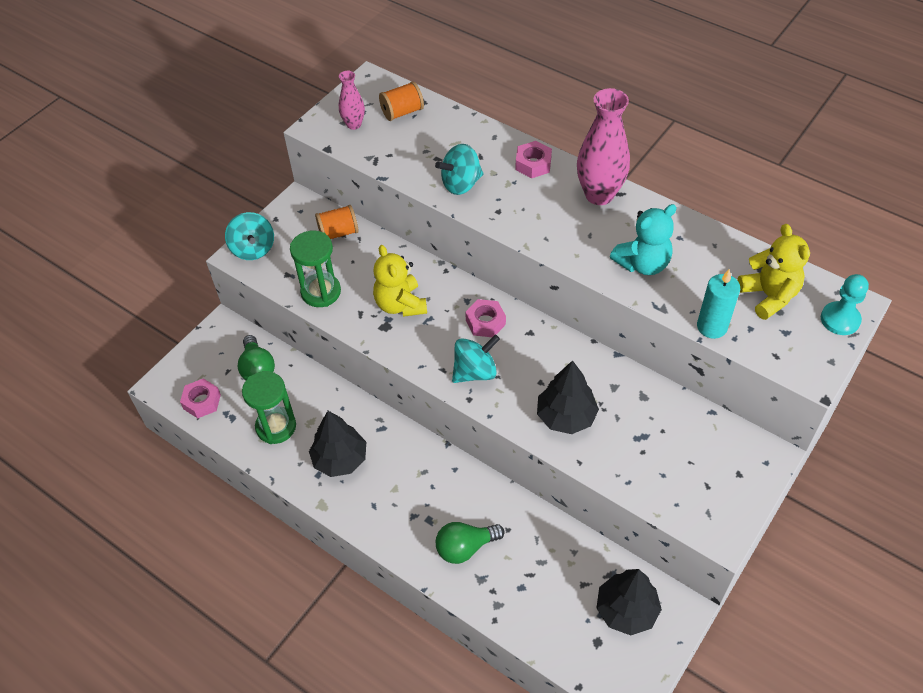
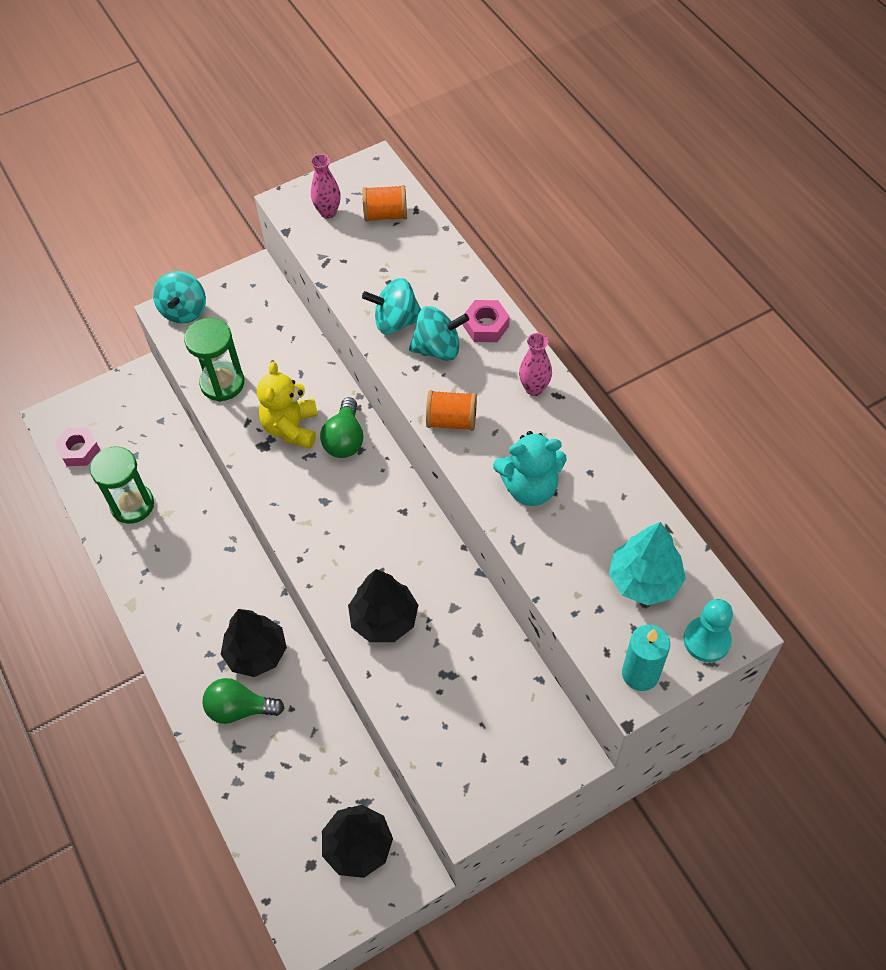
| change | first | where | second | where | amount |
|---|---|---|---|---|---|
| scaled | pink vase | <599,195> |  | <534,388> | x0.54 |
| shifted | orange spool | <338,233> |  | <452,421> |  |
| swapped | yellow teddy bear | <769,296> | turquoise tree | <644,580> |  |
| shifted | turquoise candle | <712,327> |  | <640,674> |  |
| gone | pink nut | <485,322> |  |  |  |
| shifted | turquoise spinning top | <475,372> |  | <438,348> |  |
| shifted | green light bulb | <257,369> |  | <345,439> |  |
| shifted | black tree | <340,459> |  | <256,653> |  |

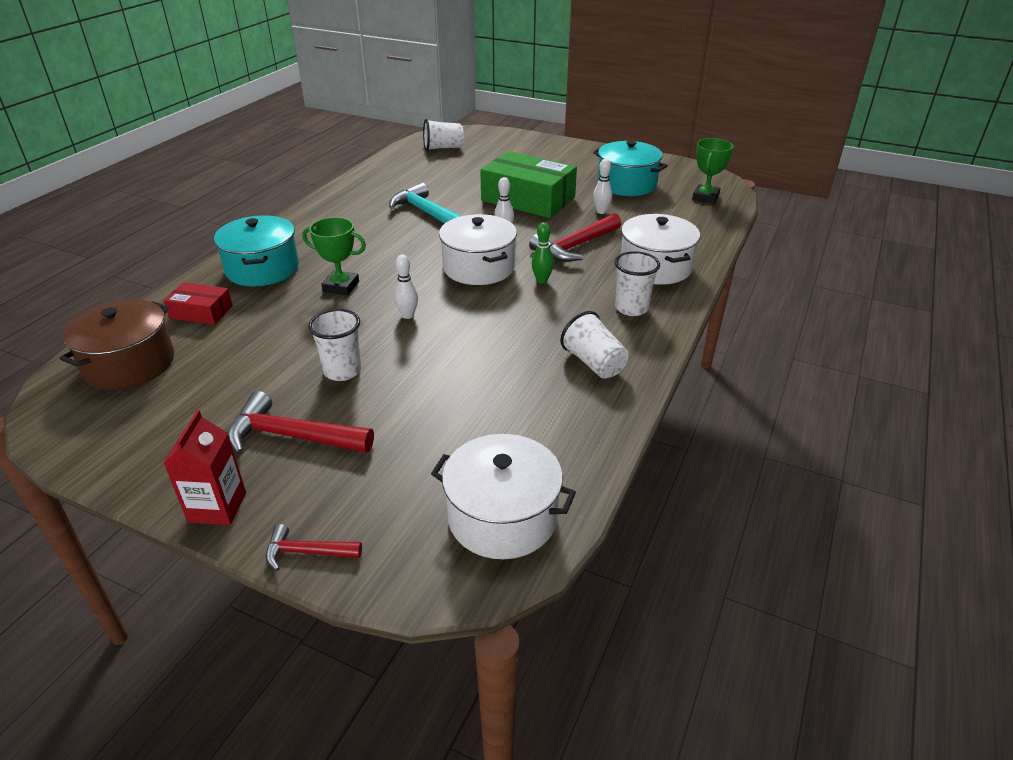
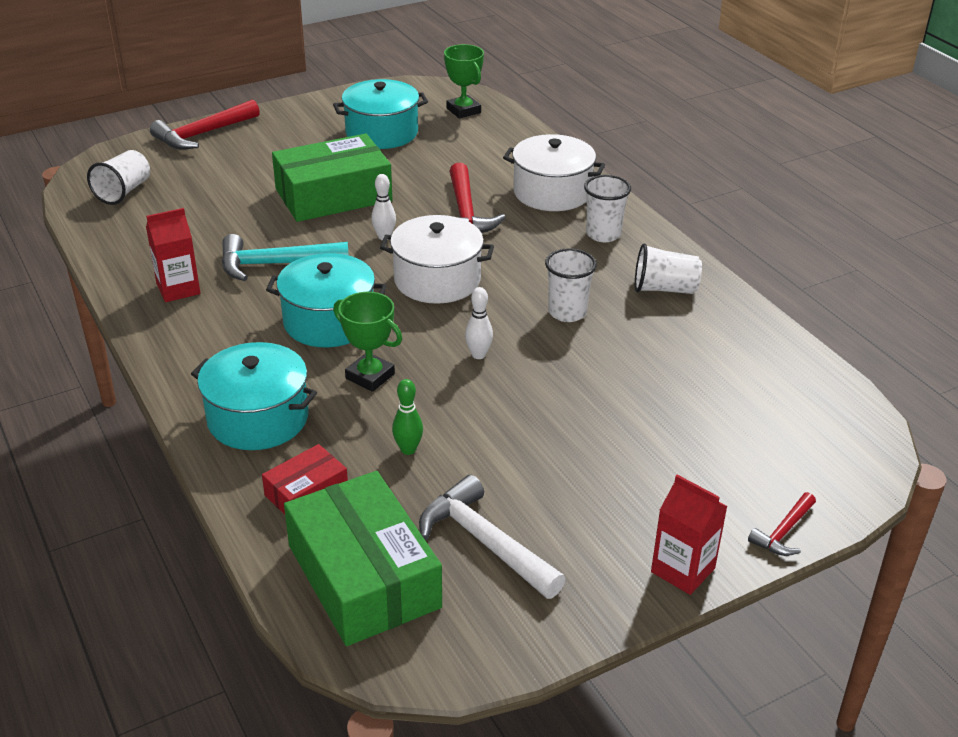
| change | first | where | second | where | amount |
|---|---|---|---|---|---|
| gone | white bowling pin | <601,211> |  |  |  |
| rotated | green trophy | <341,286> |  | <370,376> | 75 degrees clockwise |
| shifted | green bowling pin | <542,280> |  | <408,449> |  |
| swapped | brown pot | <129,364> | green box | <363,576> |  |
| shifted | white cup | <342,371> |  | <567,312> |  |
| shifted | red hammer | <292,436> |  | <203,134> |  |
| gone | white pot | <502,517> |  |  |  |
| new |  |  | red carton | <178,289> |  |
| new |  |  | turquoise pot | <329,321> |  |
| new |  |  | white hammer | <485,542> |  |

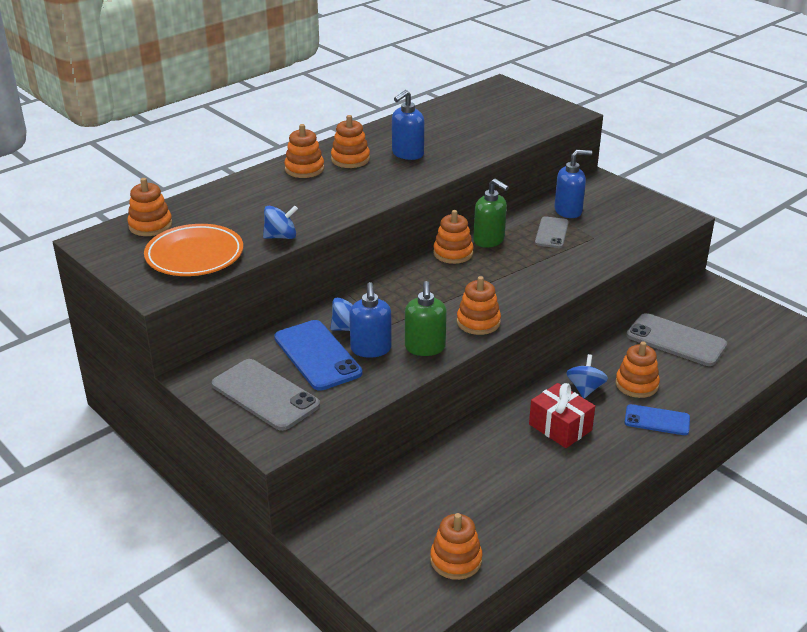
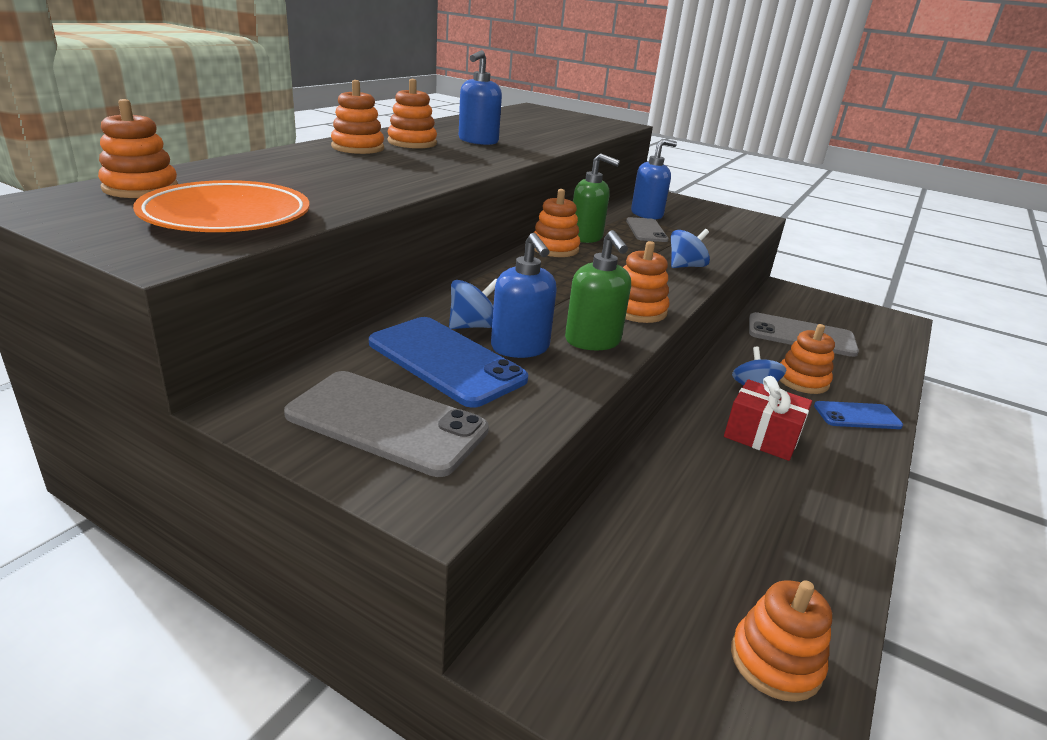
| change | first | where | second | where | amount |
|---|---|---|---|---|---|
| shifted | blue spinning top | <281,236> |  | <685,266> |  |

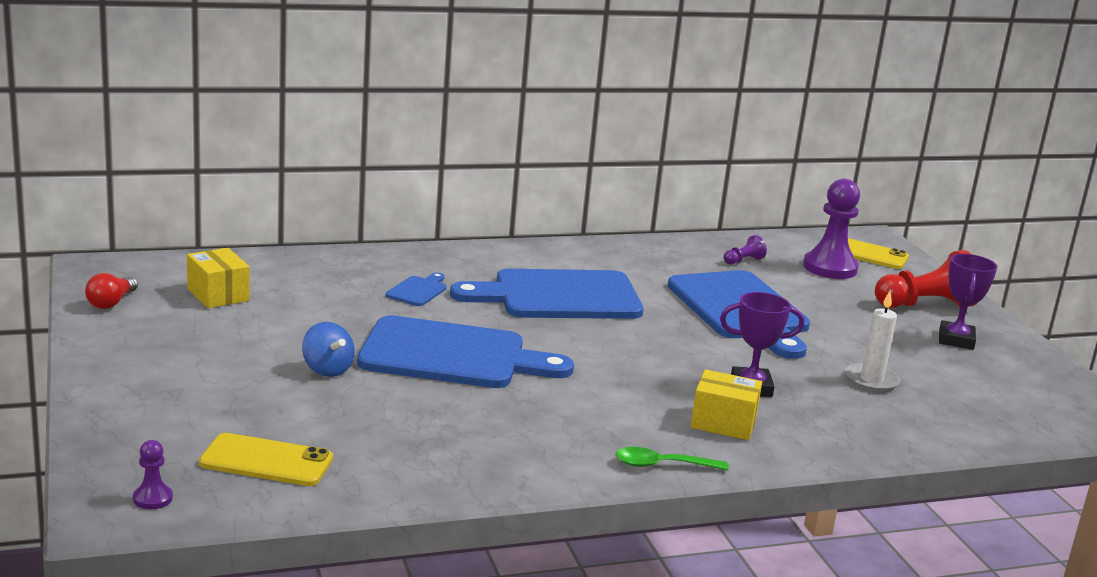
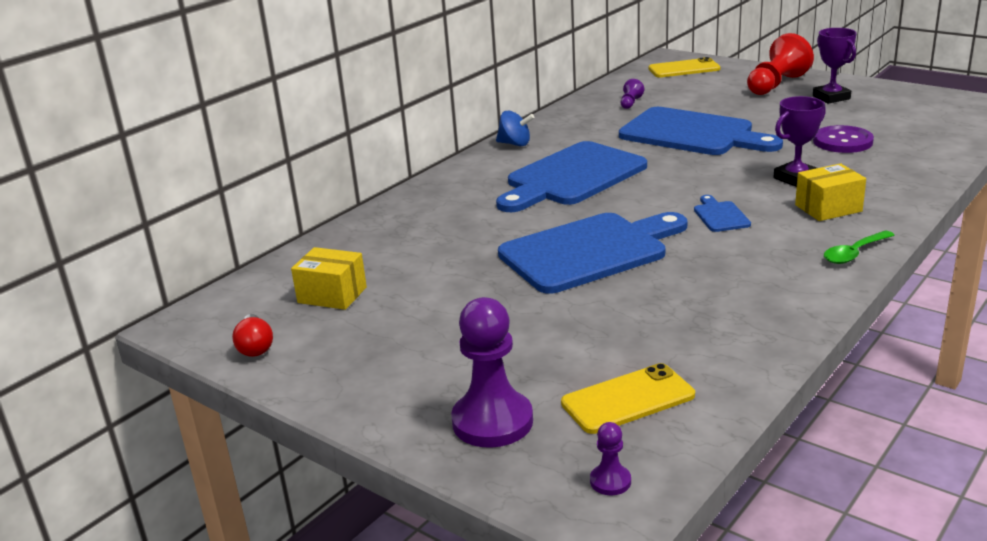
| change | first | where | second | where | amount |
|---|---|---|---|---|---|
| shifted | purple pawn | <830,268> |  | <492,421> |  |
| shifted | blue cutting board | <418,290> |  | <720,215> |  |
| swapped | white candle | <871,380> | purple button | <842,141> |  |
| shifted | blue spinning top | <327,369> |  | <515,144> |  |

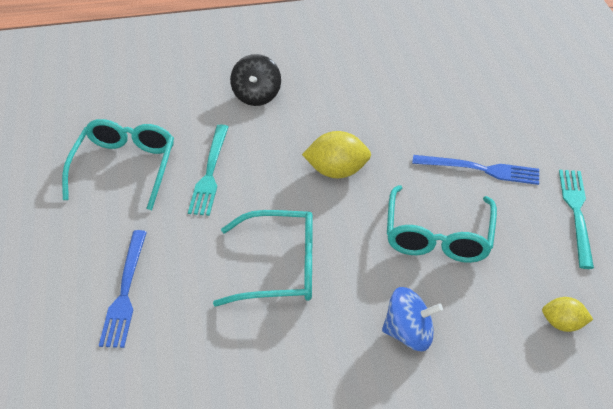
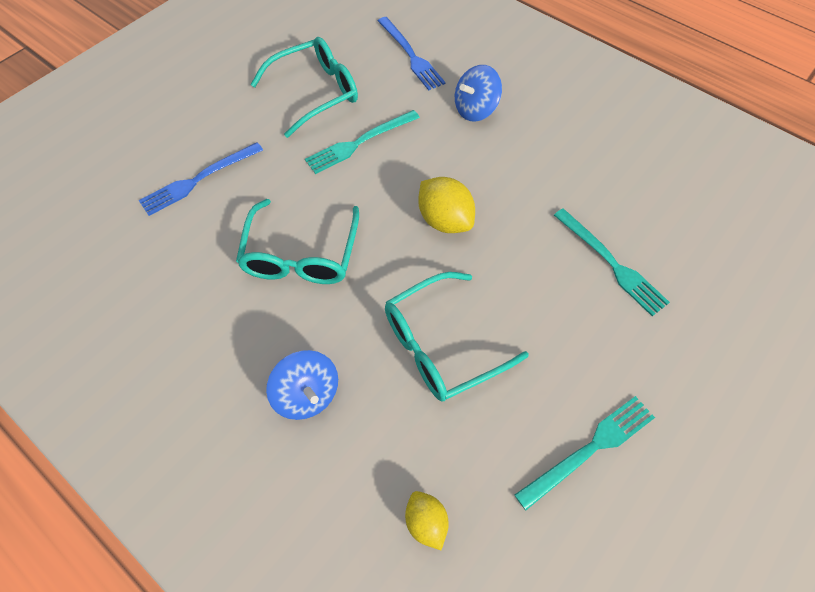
| change | first | where | second | where | amount |
|---|---|---|---|---|---|
| repainted | black spinning top | <256,95> | blue spinning top | <475,109> |  |
| shifted | blue fork | <480,169> |  | <410,55> |  |
| rotated | turquoise glasses | <279,268> |  | <301,255> | 45 degrees clockwise |
| new |  |  | turquoise fork | <611,263> |  |

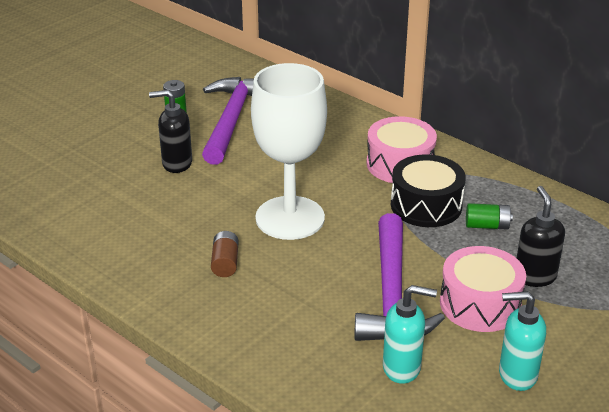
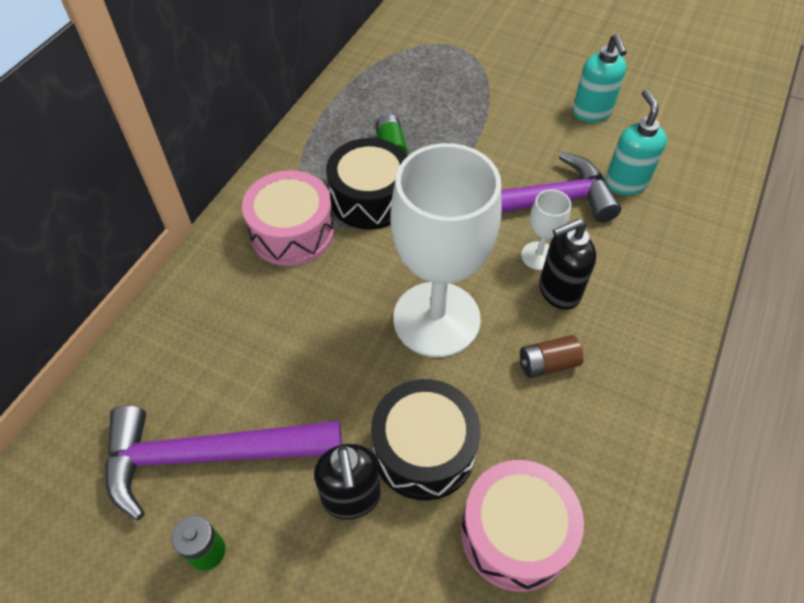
| change | first | where | second | where | amount |
|---|---|---|---|---|---|
| shifted | black soap dispenser | <534,276> |  | <558,291> |  |
| shifted | pink drum | <480,304> |  | <515,533> |  |
| new |  |  | white goblet | <538,256> |  |
| new |  |  | black drum | <424,449> |  |

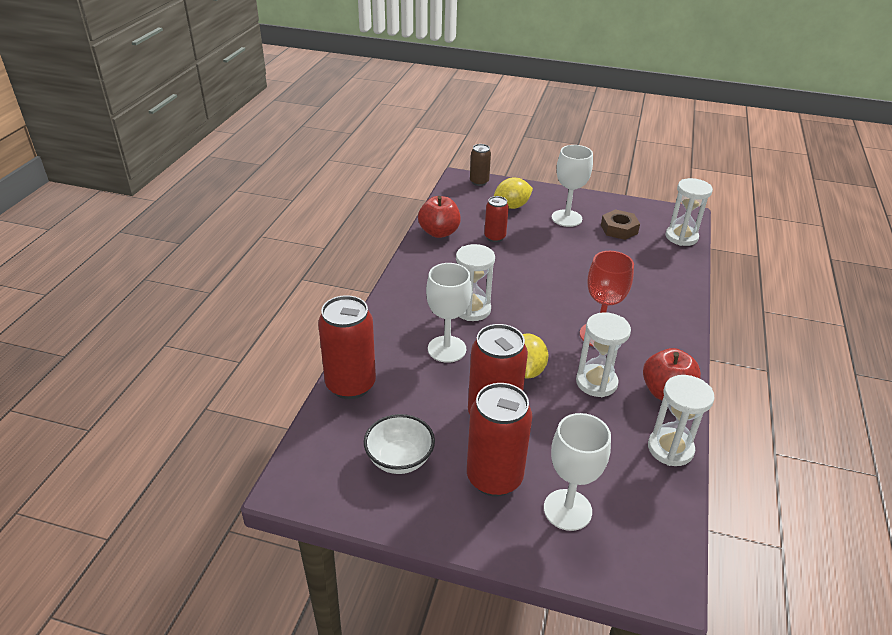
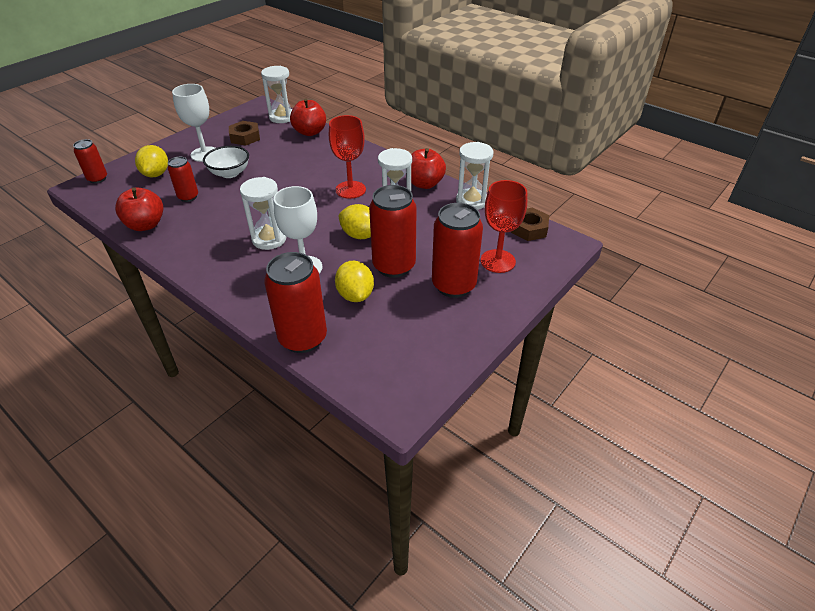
| change | first | where | second | where | amount |
|---|---|---|---|---|---|
| repainted | brown can | <479,182> | red can | <97,179> |  |
| repainted | white goblet | <567,510> | red goblet | <497,261> |  |
| shifted | white bowl | <399,459> |  | <230,173> |  |
| new |  |  | red apple | <310,132> |  |
| new |  |  | brown nut | <529,229> |  |
| new |  |  | yellow lemon | <355,295> |  |

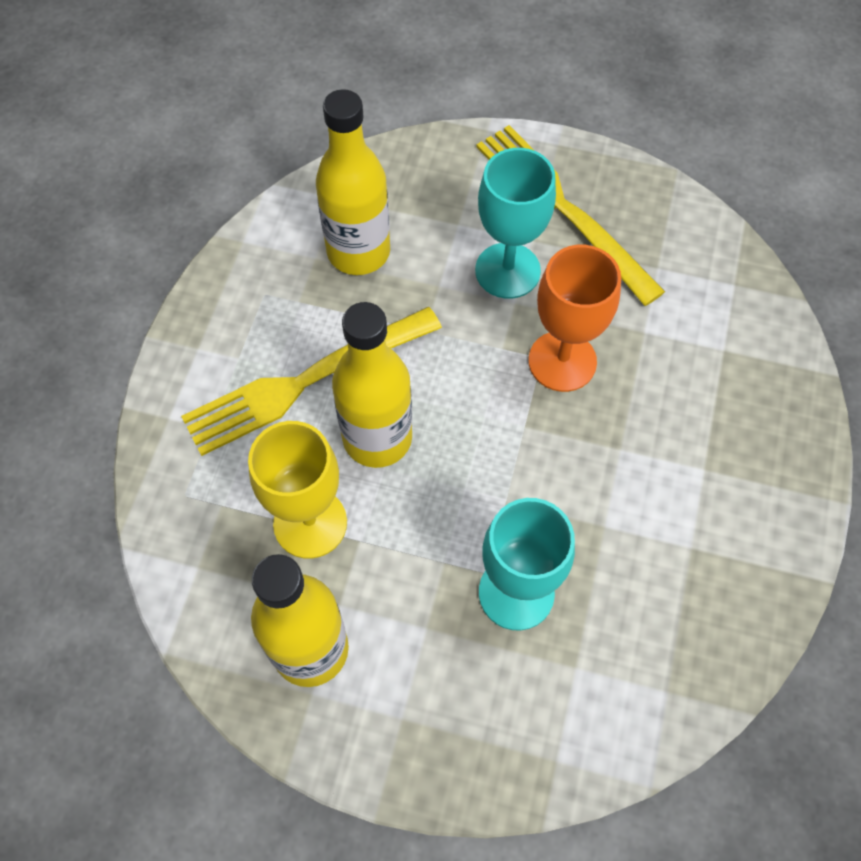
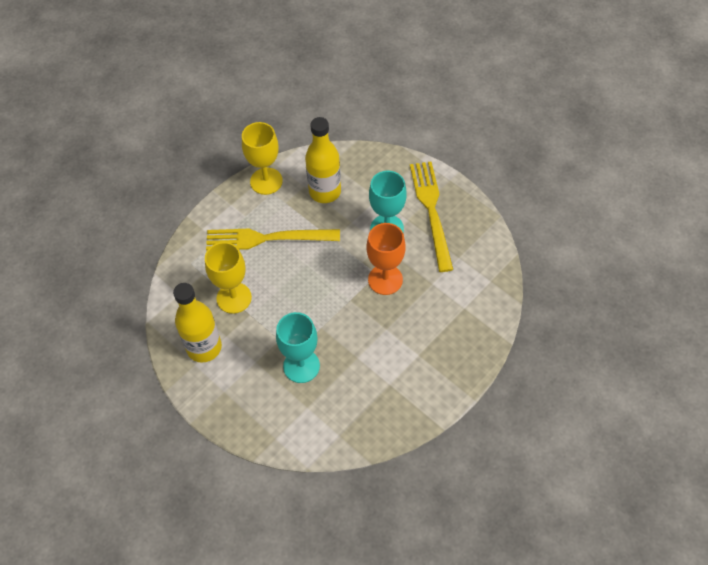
| change | first | where | second | where | amount |
|---|---|---|---|---|---|
| gone | yellow bottle | <377,438> |  |  |  |
| new |  |  | yellow goblet | <266,181> |  |

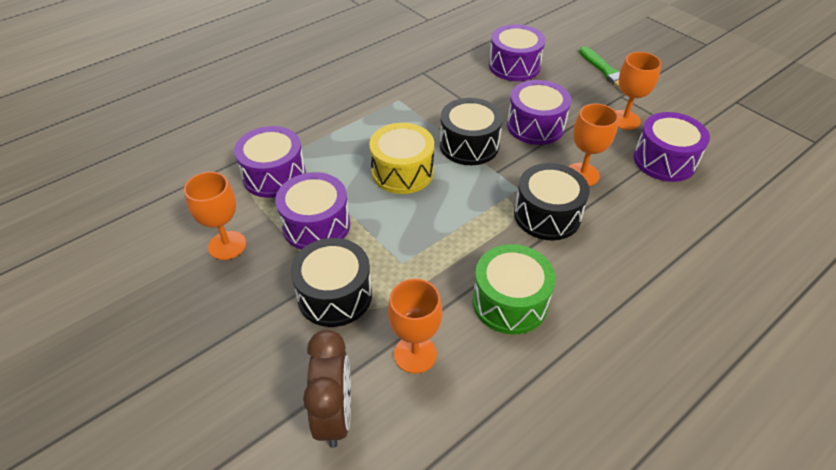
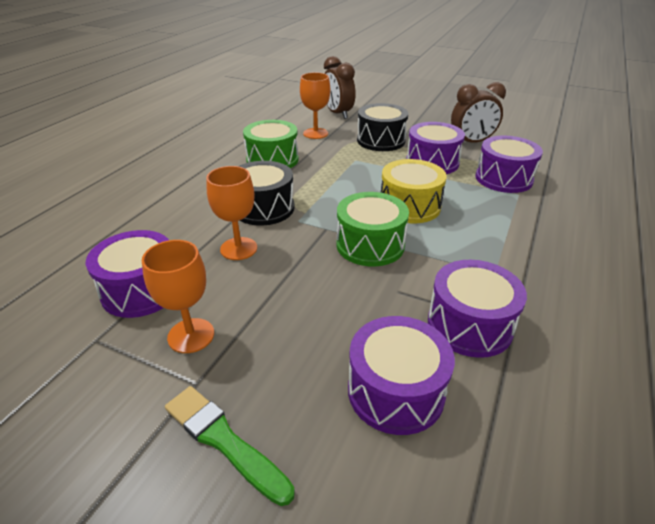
| change | first | where | second | where | amount |
|---|---|---|---|---|---|
| shifted | purple drum | <535,126> |  | <469,325> |  |
| repainted | black drum | <469,145> | green drum | <370,245> |  |
| swapped | orange goblet | <227,245> | brown clock | <471,143> |  |

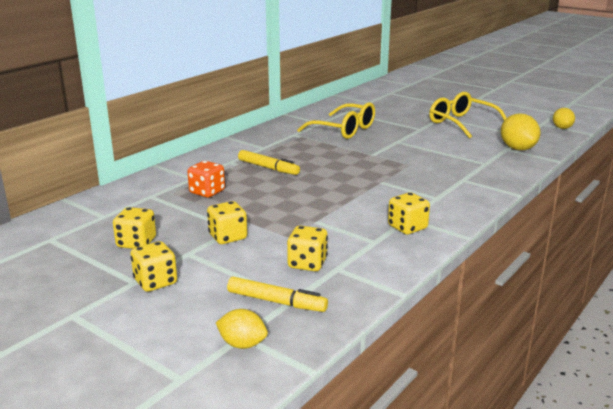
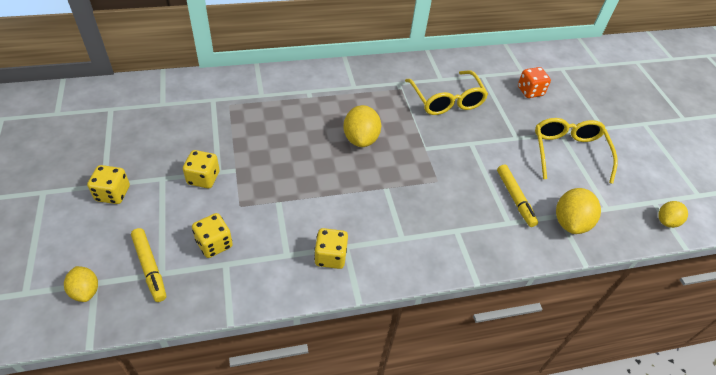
| change | first | where | second | where | amount |
|---|---|---|---|---|---|
| shifted | yellow marker | <268,168> |  | <515,198> |  |
| shifted | orange dice | <207,192> |  | <530,91> |  |
| gone | yellow dice | <136,243> |  |  |  |
| new |  |  | yellow lemon | <361,139> |  |

